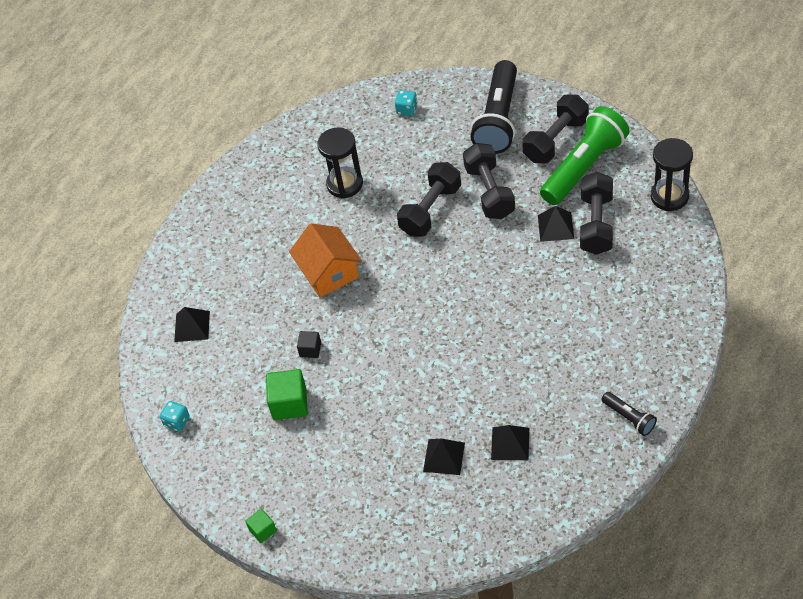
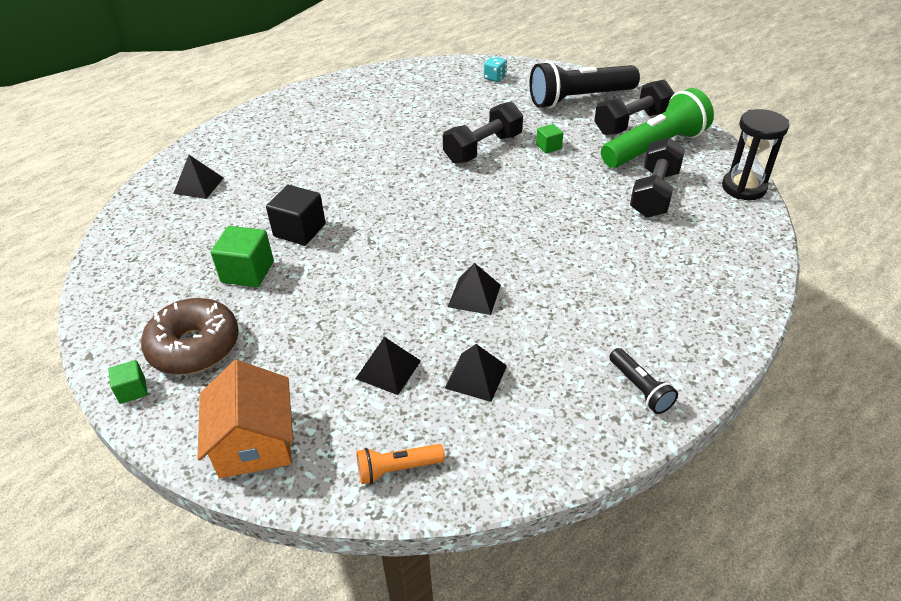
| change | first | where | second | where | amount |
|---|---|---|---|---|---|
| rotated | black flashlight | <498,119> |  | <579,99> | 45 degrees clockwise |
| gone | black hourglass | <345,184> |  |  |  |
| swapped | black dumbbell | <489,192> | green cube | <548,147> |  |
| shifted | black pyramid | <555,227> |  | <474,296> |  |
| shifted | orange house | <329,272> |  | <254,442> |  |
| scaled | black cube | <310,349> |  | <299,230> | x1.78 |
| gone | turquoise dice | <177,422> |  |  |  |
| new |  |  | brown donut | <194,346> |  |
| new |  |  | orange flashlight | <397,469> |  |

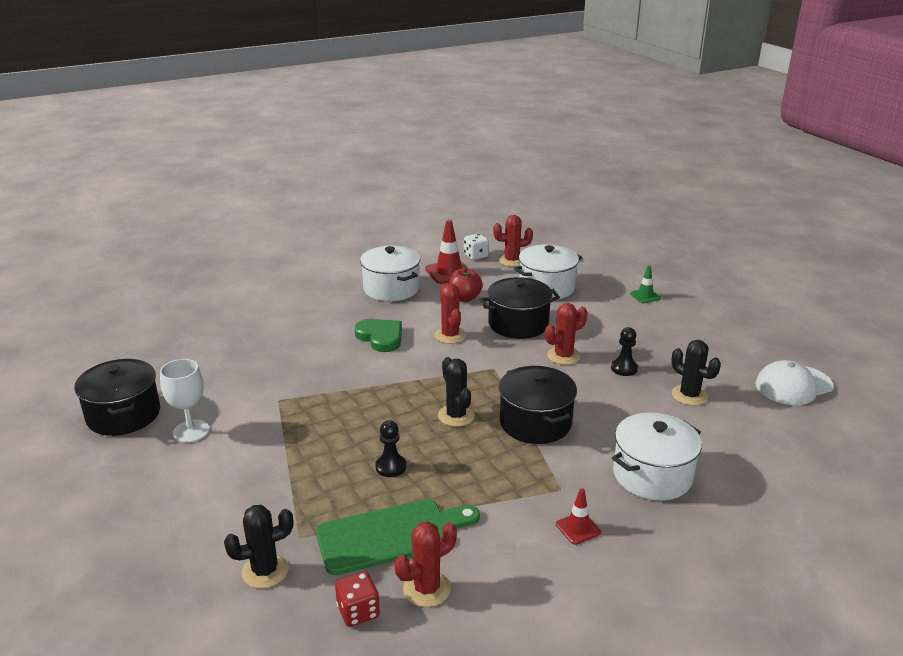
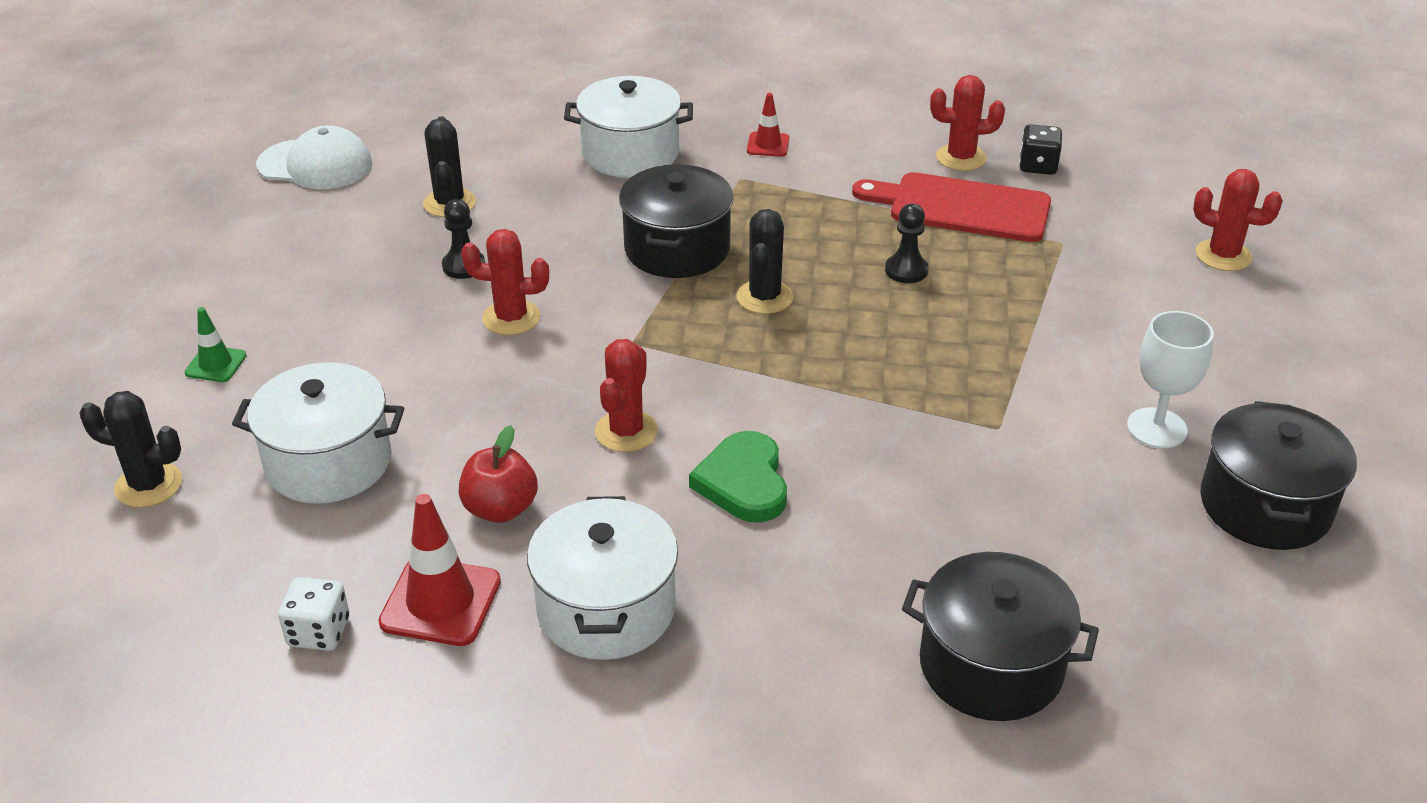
| change | first | where | second | where | amount |
|---|---|---|---|---|---|
| shifted | red cactus | <512,261> |  | <1223,255> |  |
| shifted | black pot | <518,324> |  | <991,666> |  |
| repainted | green cutting board | <391,535> | red cutting board | <961,207> |  |
| shifted | black cactus | <265,571> |  | <148,485> |  |
| repainted | red dice | <358,611> | black dice | <1038,166> |  |

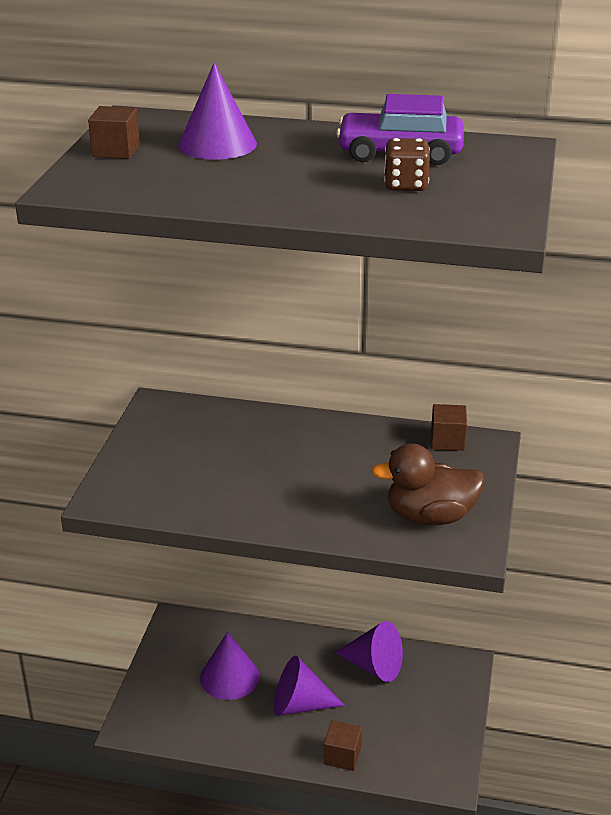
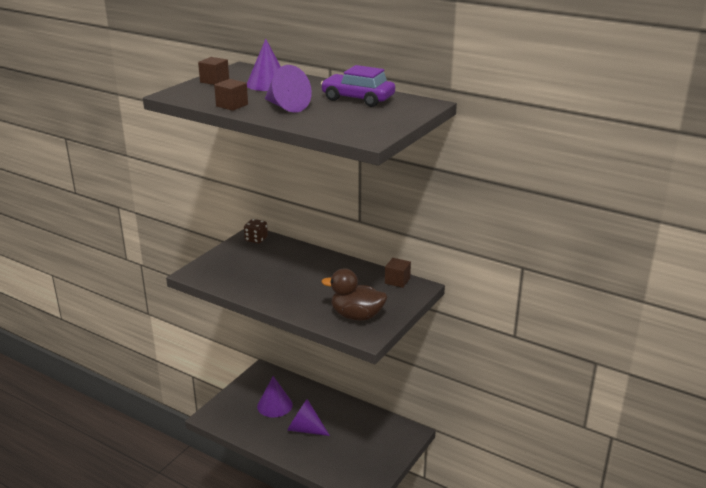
| change | first | where | second | where | amount |
|---|---|---|---|---|---|
| shifted | brown dice | <405,185> |  | <256,239> |  |
| shifted | purple cone | <374,666> |  | <286,106> |  |
| shifted | brown cube | <342,756> |  | <232,105> |  |

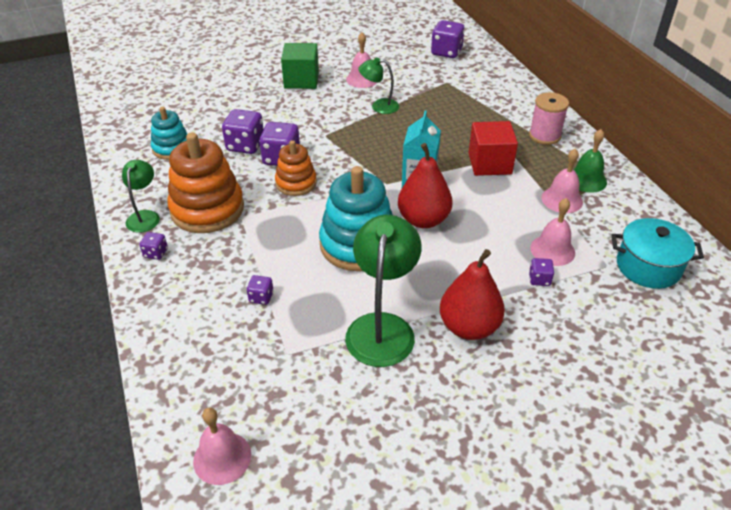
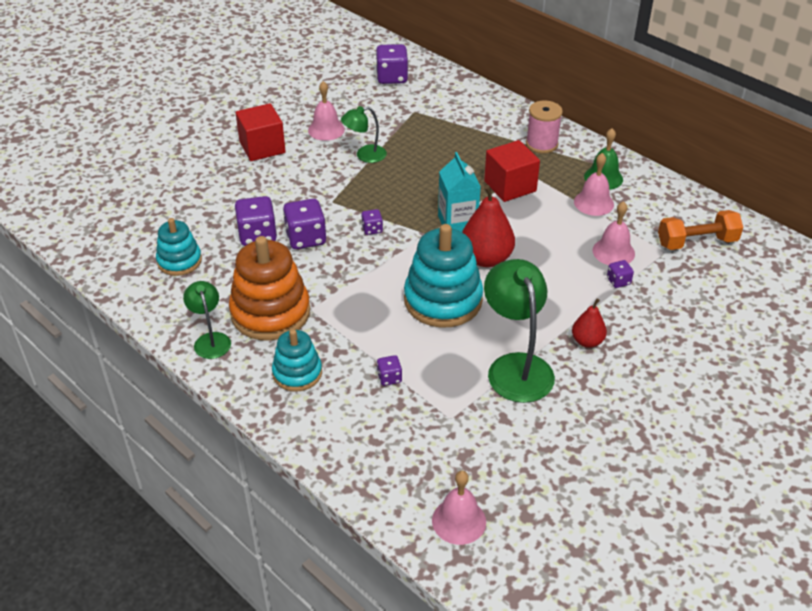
| change | first | where | second | where | amount |
|---|---|---|---|---|---|
| repainted | green cube | <301,80> | red cube | <262,147> |  |
| gone | orange stacking toy | <296,183> |  |  |  |
| swapped | turquoise pot | <648,267> | orange dumbbell | <696,242> |  |
| shifted | purple dice | <156,253> |  | <372,229> |  |
| scaled | red pear | <469,327> |  | <587,341> | x0.58 |
| new |  |  | turquoise stacking toy | <297,373> |  |

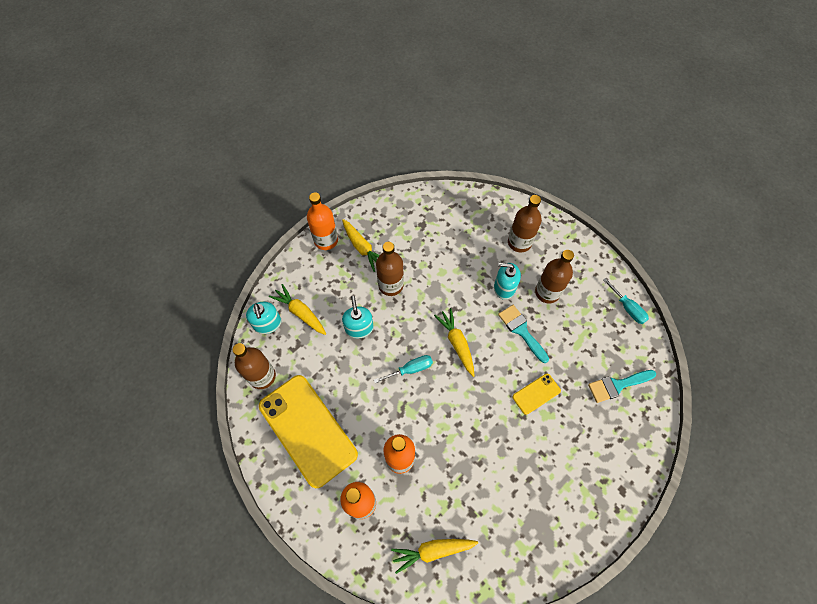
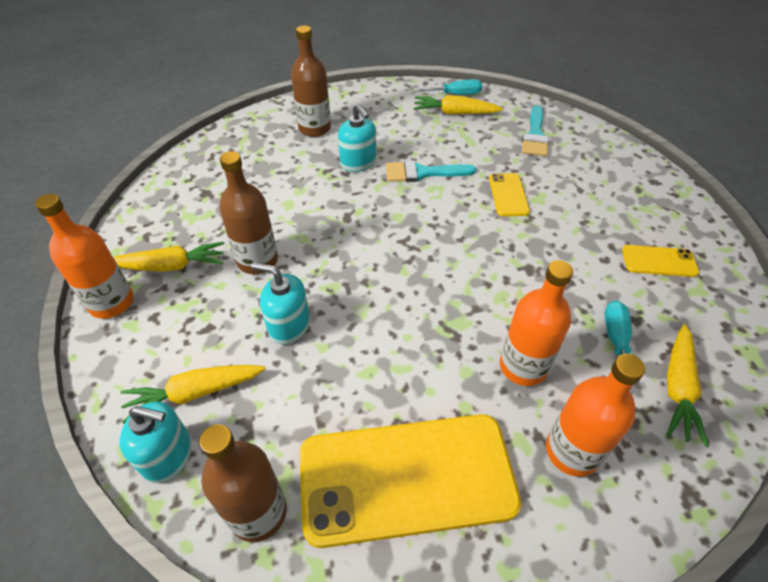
| change | first | where | second | where | amount |
|---|---|---|---|---|---|
| gone | brown bottle | <547,292> |  |  |  |
| rotated | turquoise soap dispenser | <504,288> |  | <358,163> | 75 degrees counterclockwise |
| shifted | yellow carrot | <456,343> |  | <454,113> |  |
| shifted | turquoise screwdriver | <410,369> |  | <616,341> |  |
| new |  |  | yellow phone | <659,261> |  |

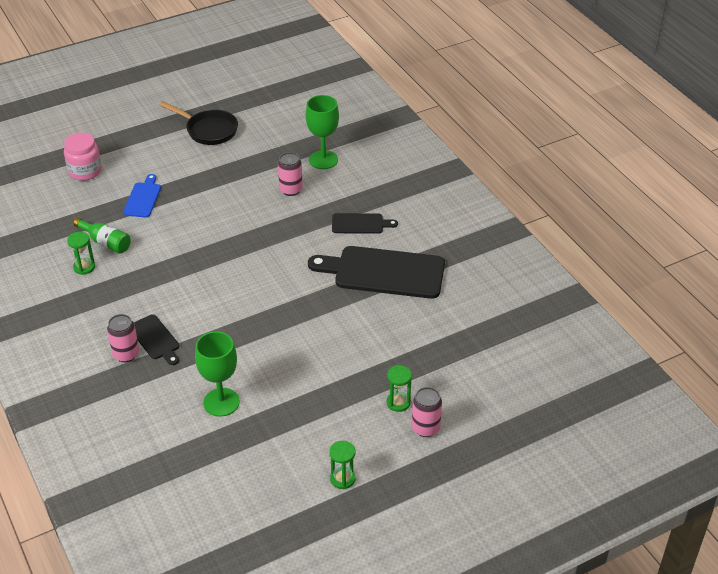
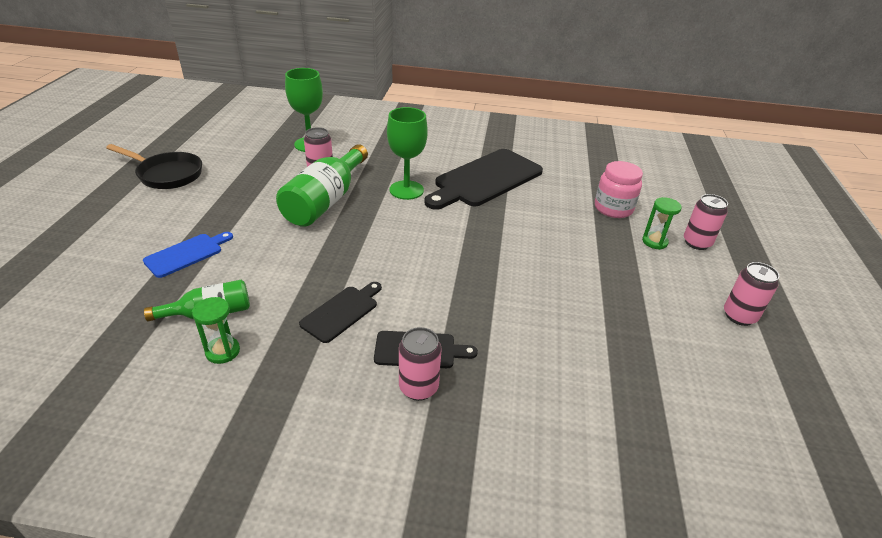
| change | first | where | second | where | amount |
|---|---|---|---|---|---|
| rotated | black pan | <208,130> |  | <167,174> | 45 degrees clockwise |
| shifted | pink jar | <85,171> |  | <613,208> |  |
| rotated | blue cutting board | <143,198> |  | <187,254> | 90 degrees clockwise |
| shifted | black cutting board | <360,224> |  | <342,312> |  |
| shifted | green goblet | <221,402> |  | <406,190> |  |
| swapped | green hourglass | <342,479> | pink can | <739,316> |  |
| new |  |  | green bottle | <325,201> |  |

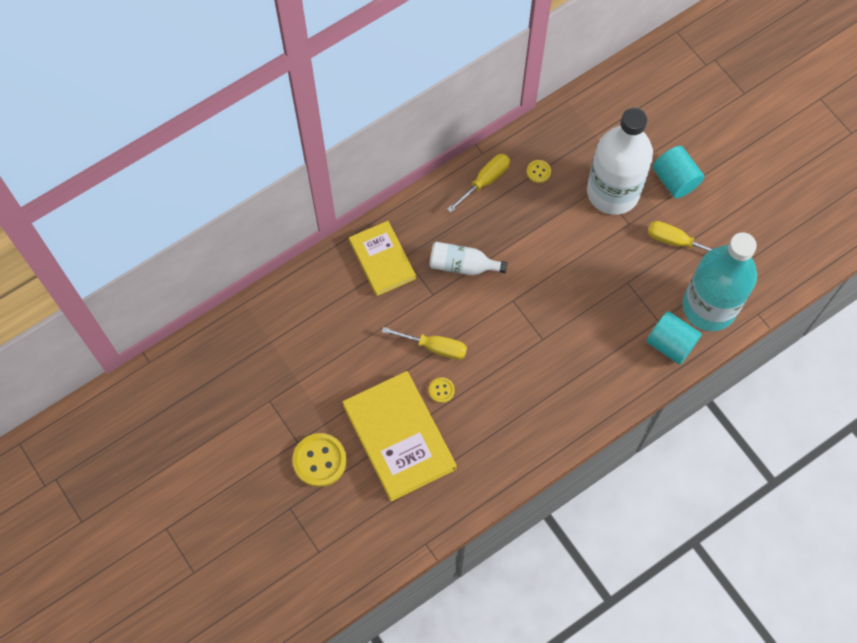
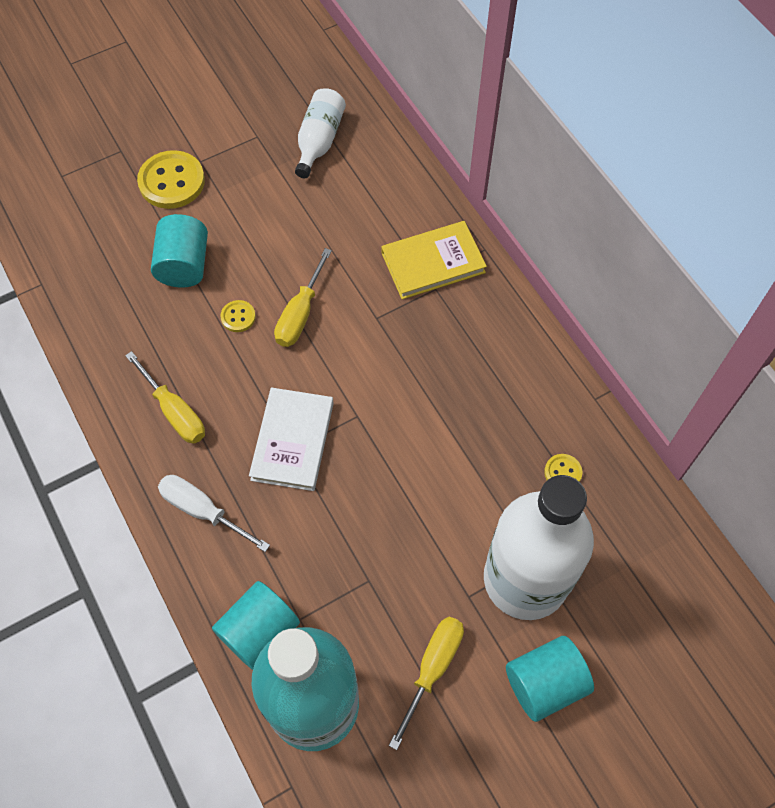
| change | first | where | second | where | amount |
|---|---|---|---|---|---|
| shifted | yellow screwdriver | <485,181> |  | <174,411> |  |
| shifted | white bottle | <462,265> |  | <319,141> |  |
| swapped | yellow book | <399,437> | turquoise cylinder | <184,265> |  |
| new |  |  | white book | <292,441> |  |
| new |  |  | white screwdriver | <203,511> |  |

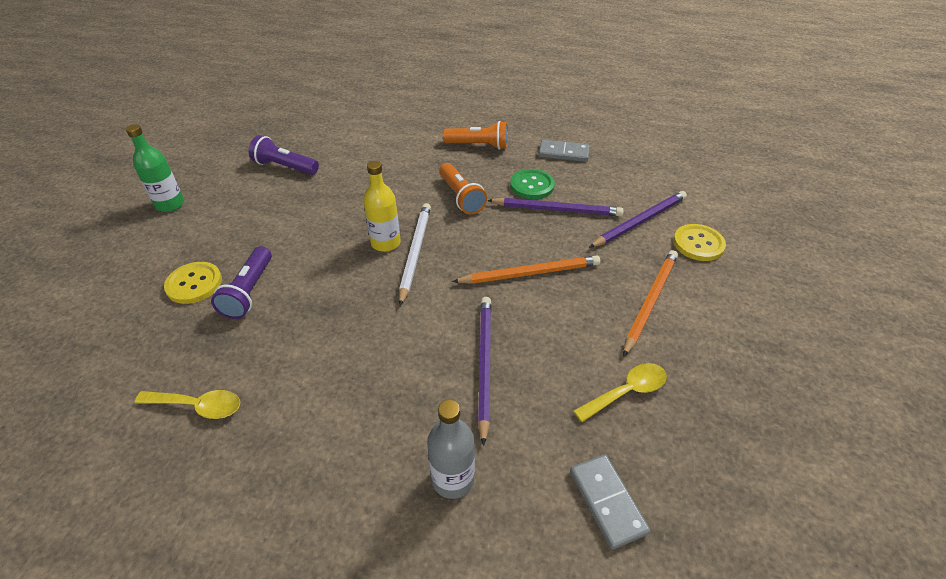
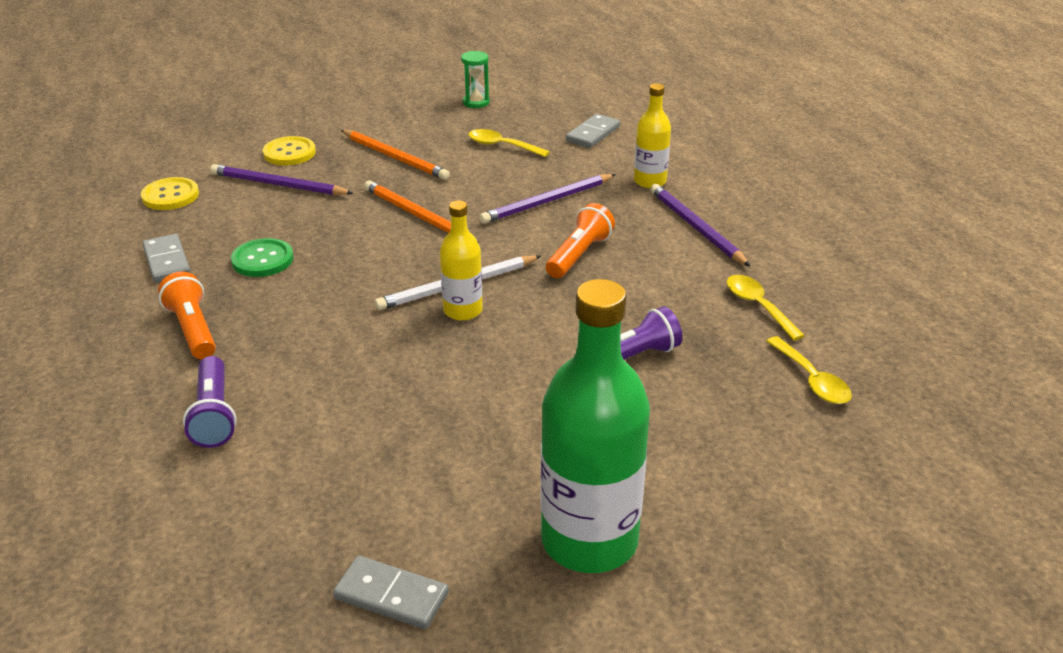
| change | first | where | second | where | amount |
|---|---|---|---|---|---|
| scaled | green bottle | <170,204> |  | <589,540> | x1.91 |
| shifted | purple flashlight | <285,167> |  | <214,415> |  |
| shifted | orange flashlight | <461,197> |  | <579,255> |  |
| shifted | purple pencil | <556,209> |  | <696,228> |  |
| rotated | orange pencil | <650,301> |  | <394,157> | 135 degrees counterclockwise |
| shifted | yellow button | <194,284> |  | <170,196> |  |
| repainted | grey bottle | <453,479> | yellow bottle | <650,181> |  |
| new |  |  | green hourglass | <476,102> |  |
| new |  |  | yellow spoon | <812,380> |  |
| new |  |  | grey domino | <391,596> |  |

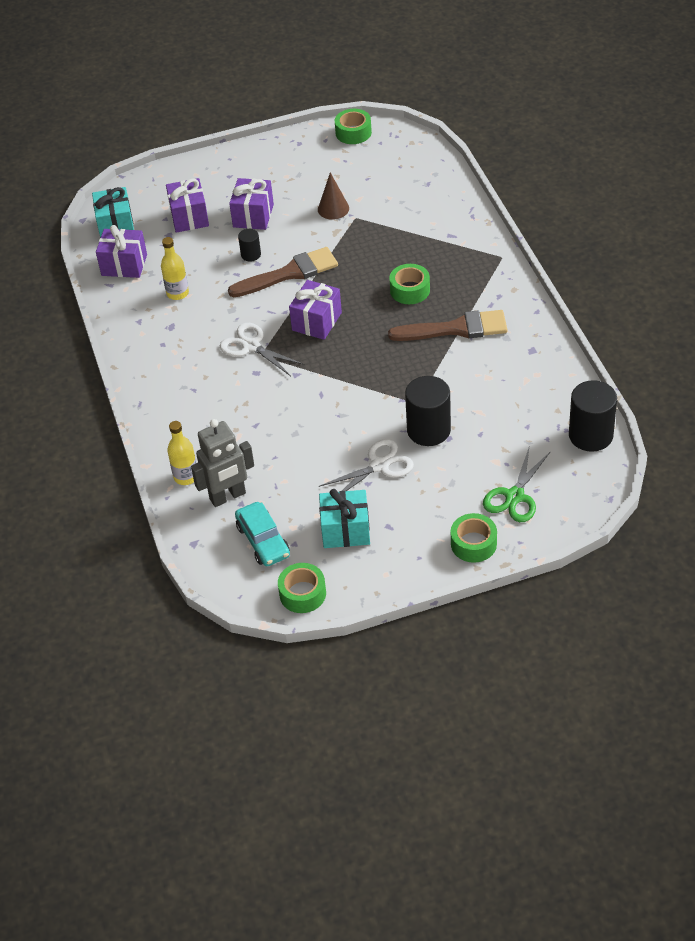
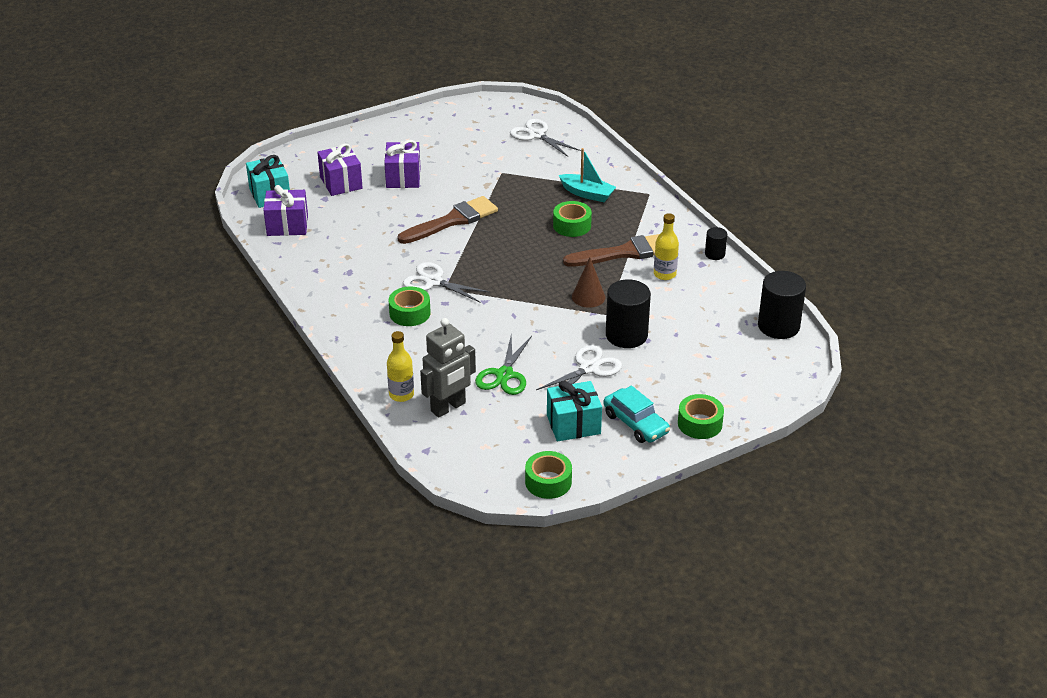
| change | first | where | second | where | amount |
|---|---|---|---|---|---|
| shifted | green tape | <353,132> |  | <410,313> |  |
| shifted | brown cone | <333,209> |  | <588,297> |  |
| shifted | black cylinder | <251,255> |  | <715,254> |  |
| shifted | yellow bottle | <177,293> |  | <664,274> |  |
| gone | purple gift | <316,321> |  |  |  |
| shifted | green scissors | <514,496> |  | <504,375> |  |
| shifted | turquoise car | <263,541> |  | <635,423> |  |
| new |  |  | white scissors | <536,135> |  |
| new |  |  | turquoise boat | <587,194> |  |

